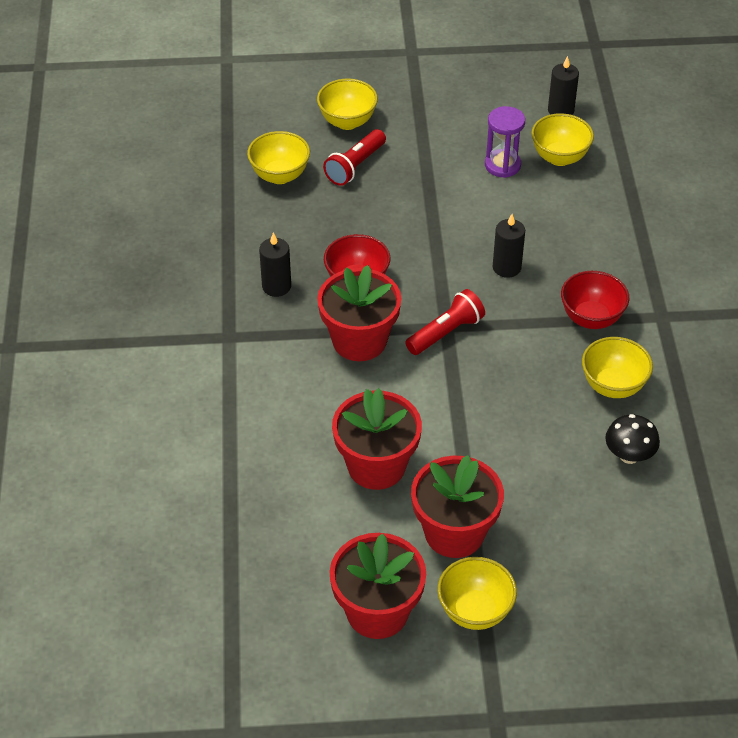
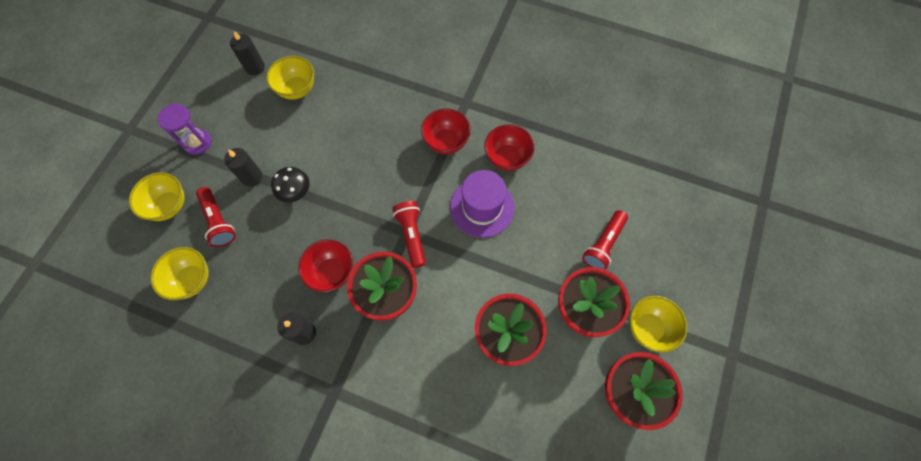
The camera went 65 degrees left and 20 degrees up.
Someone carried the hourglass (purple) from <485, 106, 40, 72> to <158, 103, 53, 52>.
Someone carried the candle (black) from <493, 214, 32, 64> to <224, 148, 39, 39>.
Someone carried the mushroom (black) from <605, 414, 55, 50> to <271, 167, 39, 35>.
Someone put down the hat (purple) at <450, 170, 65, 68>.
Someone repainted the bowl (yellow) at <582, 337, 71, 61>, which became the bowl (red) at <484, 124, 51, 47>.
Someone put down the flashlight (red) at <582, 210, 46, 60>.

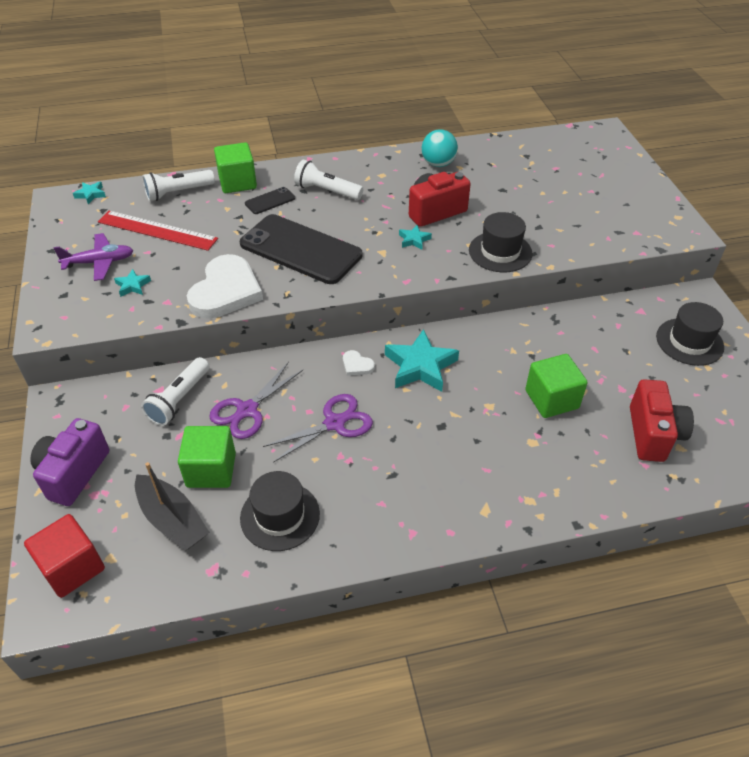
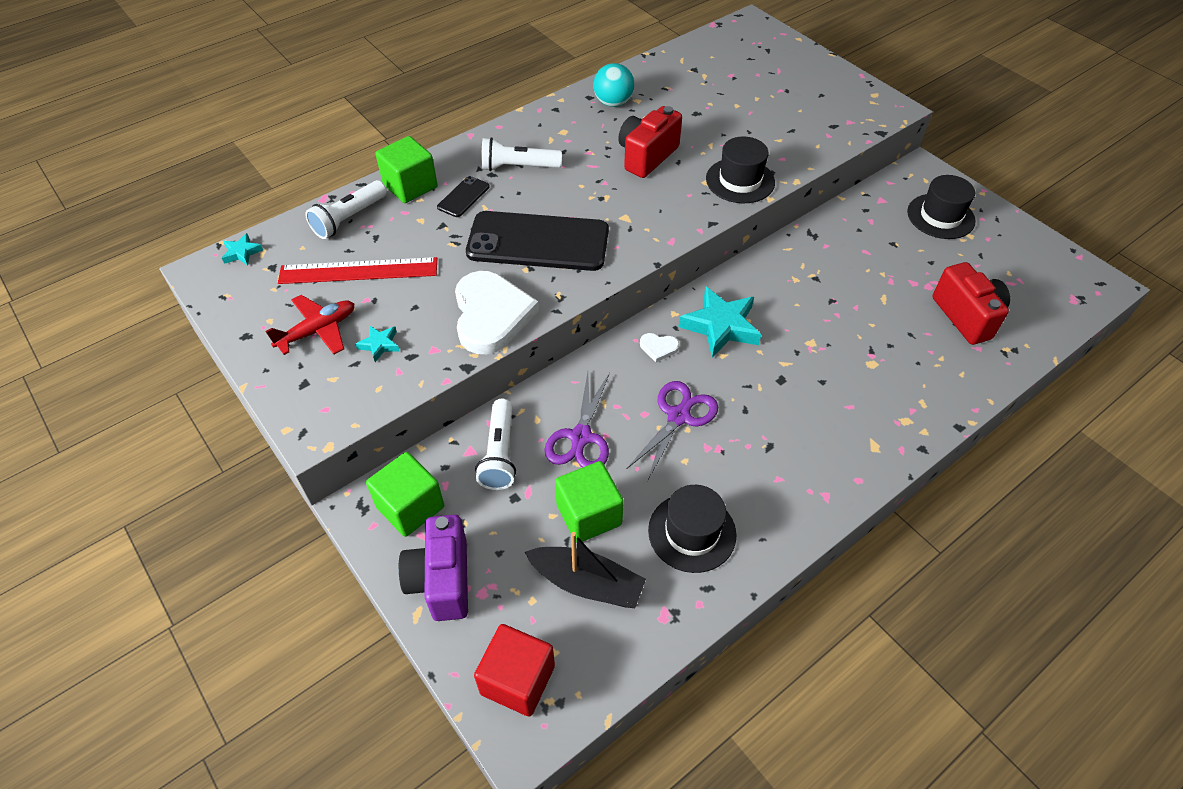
The camera went 25 degrees left and 5 degrees up.
Someone repainted the plane (purple) at <53, 233, 80, 48>, which became the plane (red) at <265, 295, 90, 60>.
Someone carried the cube (green) from <525, 354, 63, 64> to <366, 452, 78, 85>.
Someone took away the star (turquoise) at <399, 225, 33, 25>.

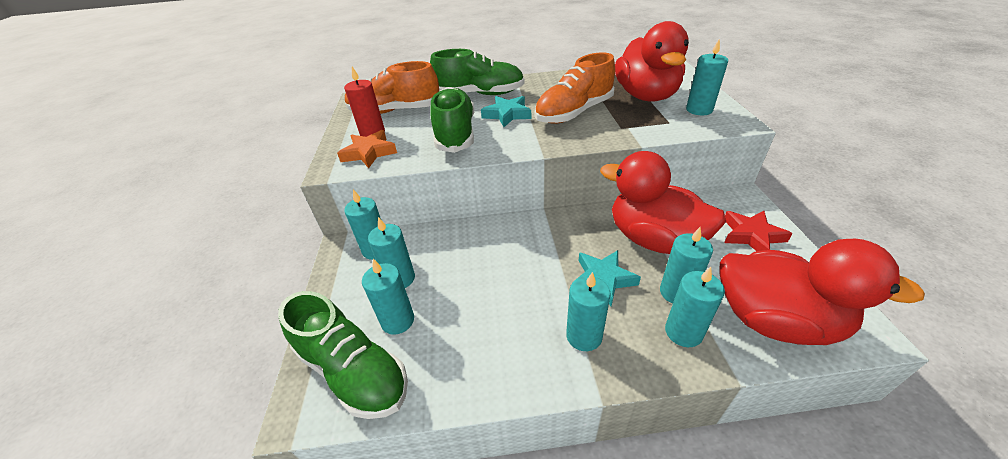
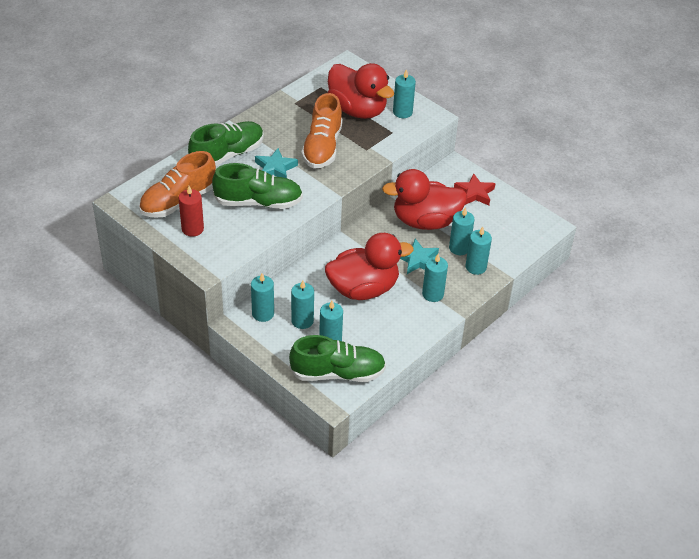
The camera went 45 degrees left and 5 degrees up.
Someone rotated the shoe (green) at <430, 87, 44, 66> by 135 degrees clockwise.
Someone carried the duck (red) from <719, 239, 206, 106> to <325, 233, 89, 67>.
Someone took away the star (orange) at <337, 130, 60, 38>.

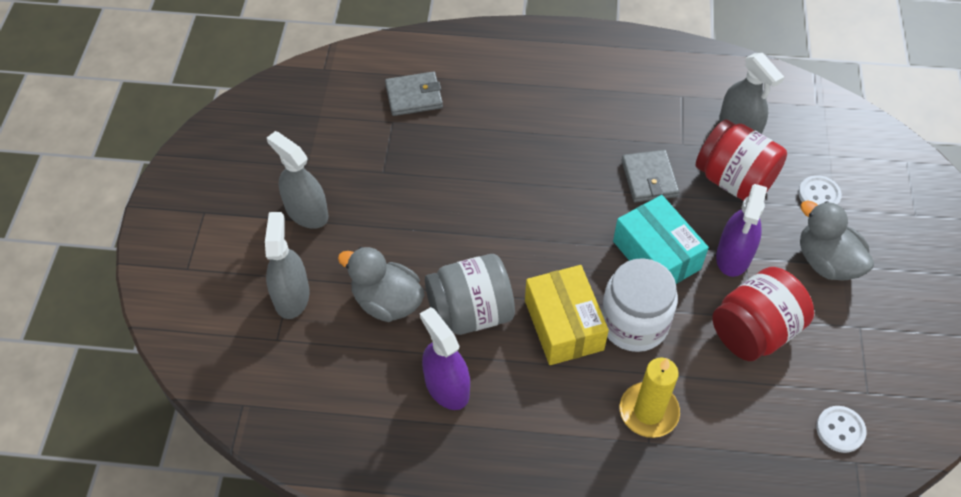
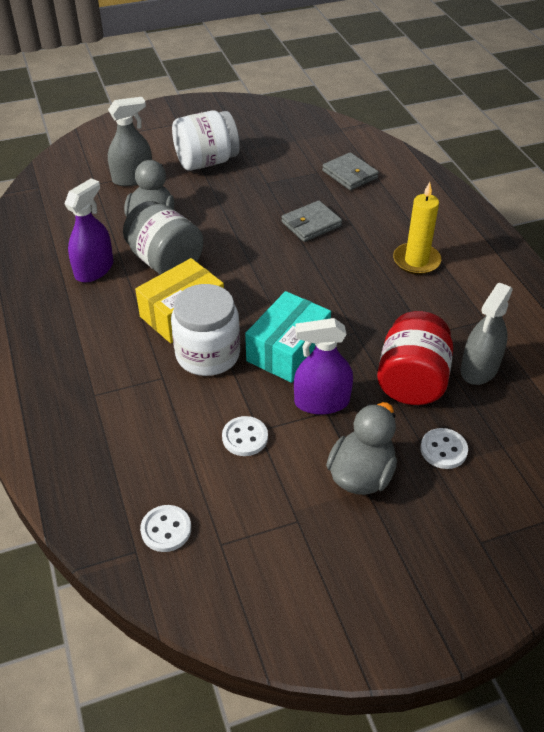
The camera went 65 degrees right and 10 degrees down.
Someone swapped the spray bottle (grey) at <267, 131, 61, 98> for the jar (white) at <172, 110, 68, 61>.
Someone swapped the jar (red) at <712, 267, 102, 94> for the button (white) at <222, 416, 46, 40>.
Someone carried the wallet (grey) from <621, 150, 58, 52> to <281, 200, 61, 42>.
Someone carried the candle (yellow) from <620, 358, 60, 80> to <393, 182, 48, 93>.

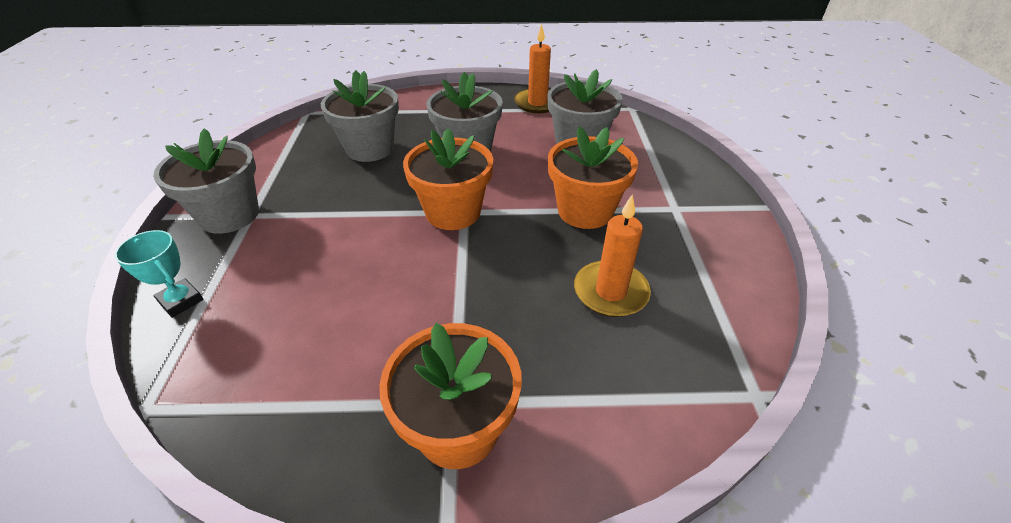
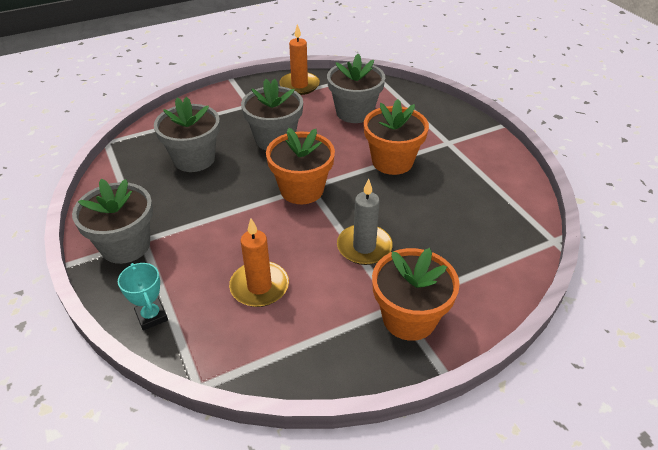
The camera went 25 degrees left and 0 degrees up.
Someone rotated the trophy (turquoise) at <115, 230, 88, 88> by 45 degrees clockwise.
Someone carried the candle (orange) from <574, 195, 77, 122> to <229, 219, 60, 88>.
Someone put down the candle (grey) at <337, 179, 56, 86>.

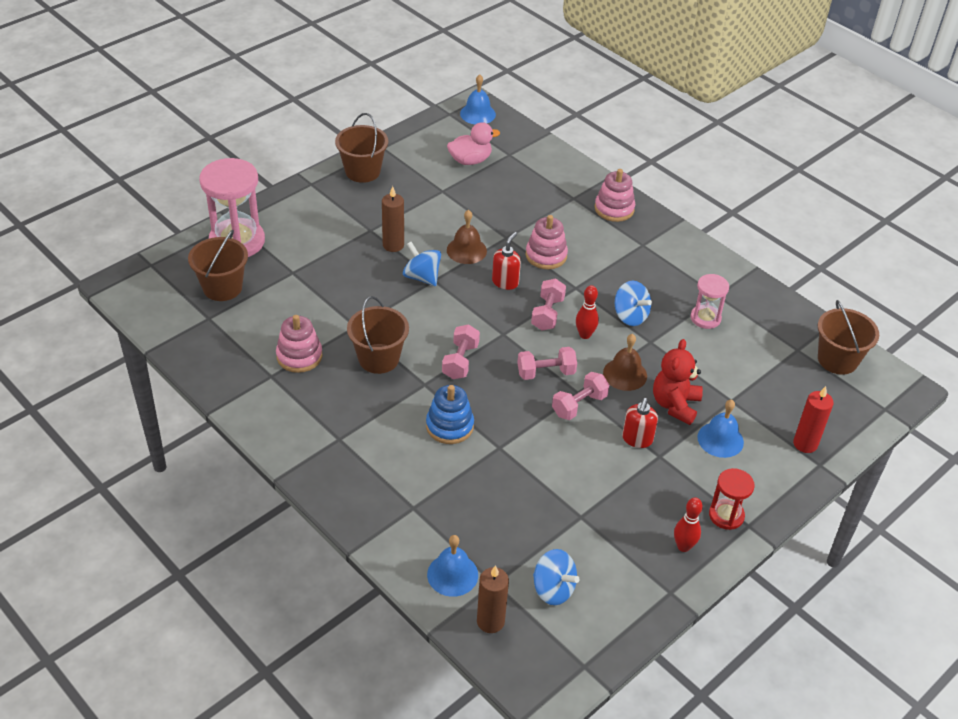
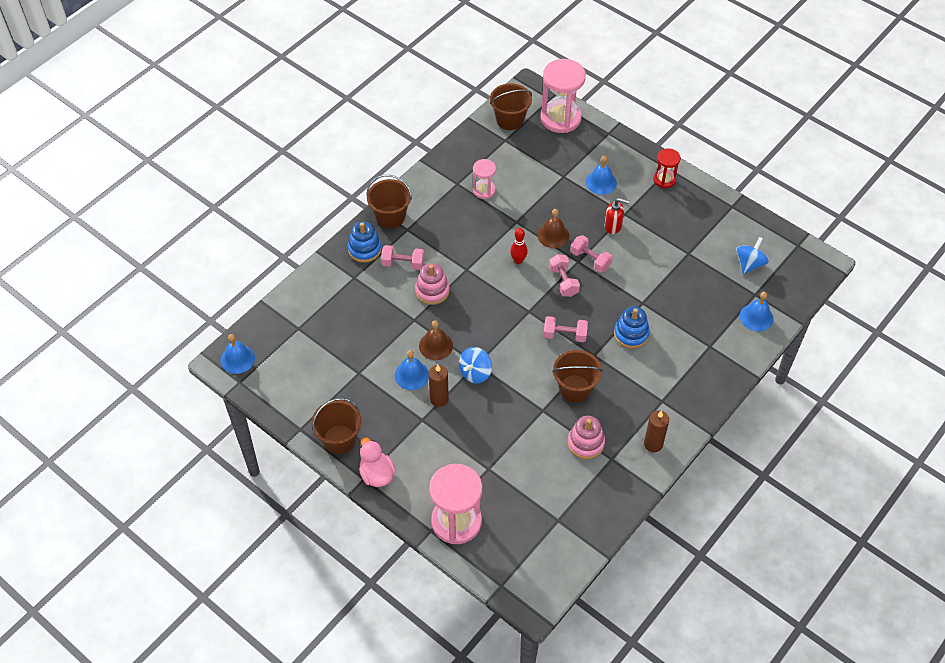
The camera went 95 degrees left and 10 degrees up.
Someone repainted the stacking toy (pink) at <595, 169, 40, 53>, which became the stacking toy (blue) at <348, 222, 34, 41>.
Someone carried the duck (pink) from <447, 122, 53, 43> to <359, 438, 37, 49>.
Someone carried the bucket (brown) from <188, 230, 60, 71> to <366, 175, 46, 53>.
Someone carried the dumbbell (pink) from <531, 278, 35, 53> to <381, 245, 43, 25>.
Someone put down the bell (blue) at <395, 350, 34, 40>.
Someone put down the hourglass (pink) at <540, 59, 46, 74>.
Someone carried the candle (brown) from <477, 565, 32, 68> to <644, 410, 25, 42>.
Someone took away the soap dispenser (red) at <492, 232, 29, 58>.
Someone took away the spinning top (blue) at <615, 281, 37, 45>.
Someone took away the teddy bear (red) at <653, 339, 50, 86>.
Someone took away the bowling pin (red) at <674, 497, 29, 55>.
Someone took away the candle (red) at <793, 386, 41, 67>.

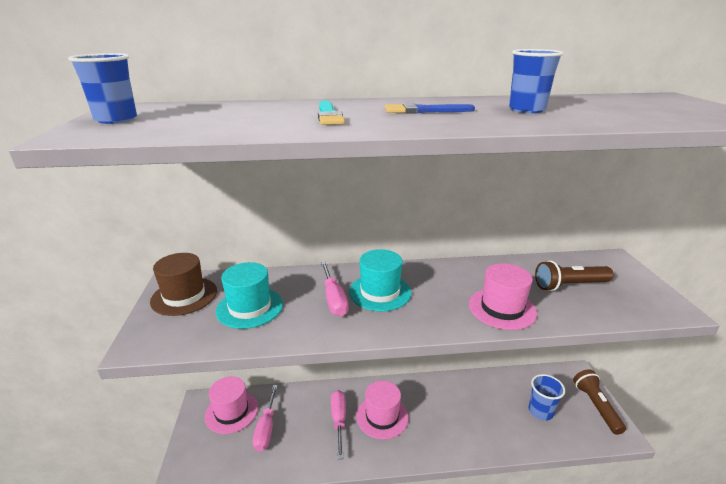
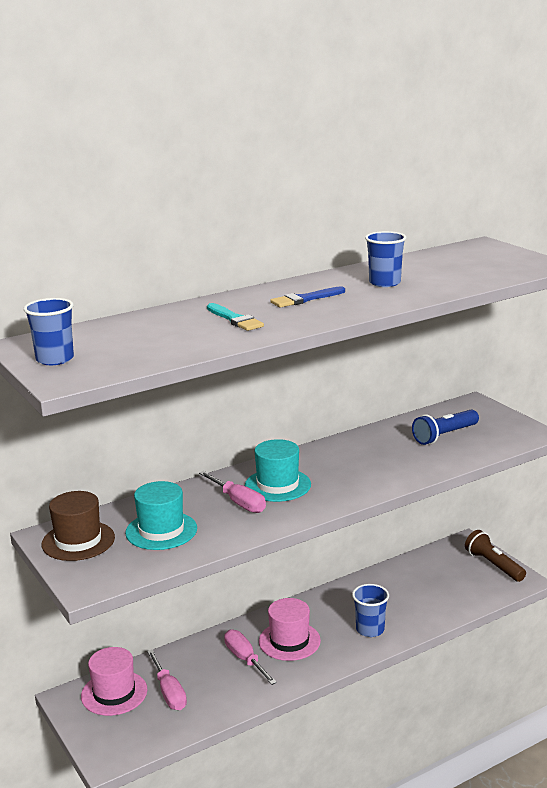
The camera went 25 degrees left and 5 degrees down.
Someone carried the cup (blue) from <529, 374, 36, 47> to <352, 584, 37, 53>.
Someone repainted the flashlight (brown) at <535, 261, 79, 30>, which became the flashlight (blue) at <412, 410, 67, 35>.
Someone took away the hat (pink) at <469, 263, 68, 67>.

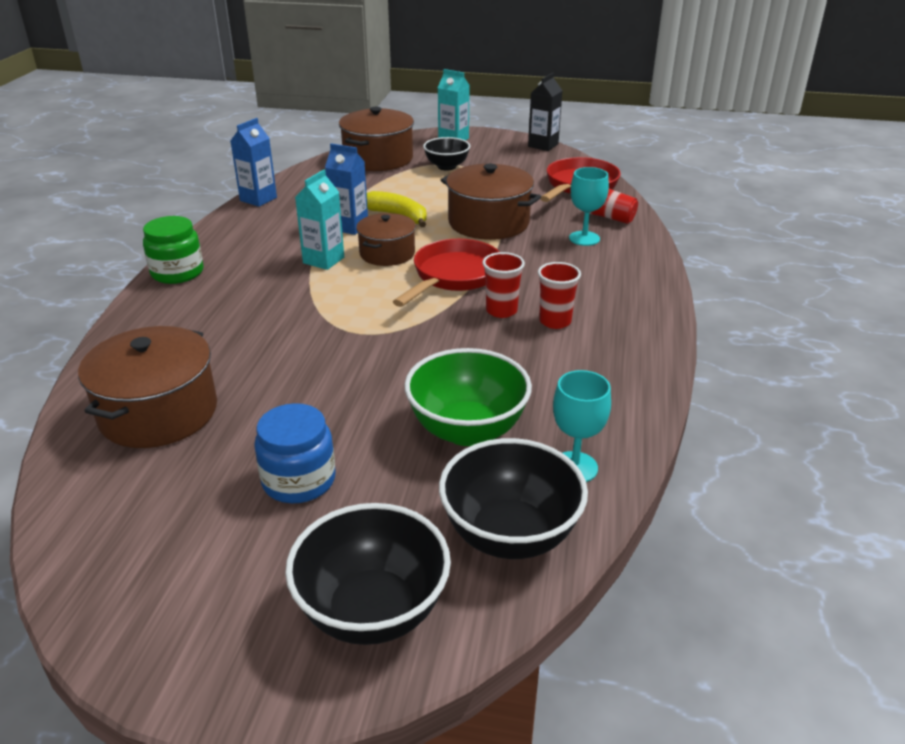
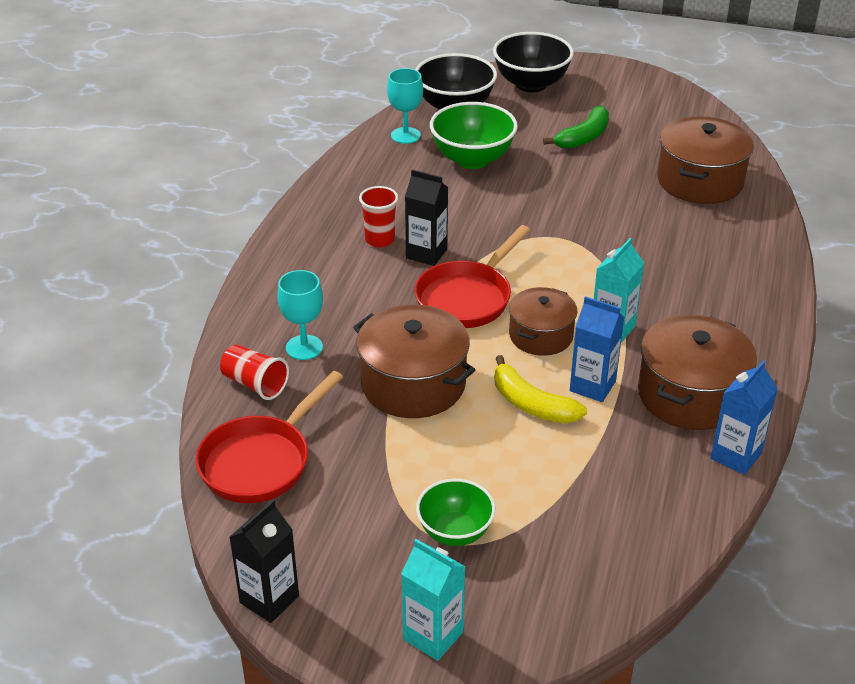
The camera went 175 degrees left and 5 degrees up.
Someone swapped the cup (red) at <482, 252, 43, 66> for the carton (black) at <405, 169, 43, 97>.
Someone repainted the bowl (black) at <423, 137, 47, 34>, which became the bowl (green) at <416, 479, 79, 67>.
Someone swapped the jar (blue) at <254, 403, 82, 100> for the banana (green) at <543, 105, 66, 44>.
Someone carried the pot (brown) from <339, 107, 75, 64> to <638, 315, 119, 115>.
Someone took away the jar (green) at <143, 216, 61, 68>.

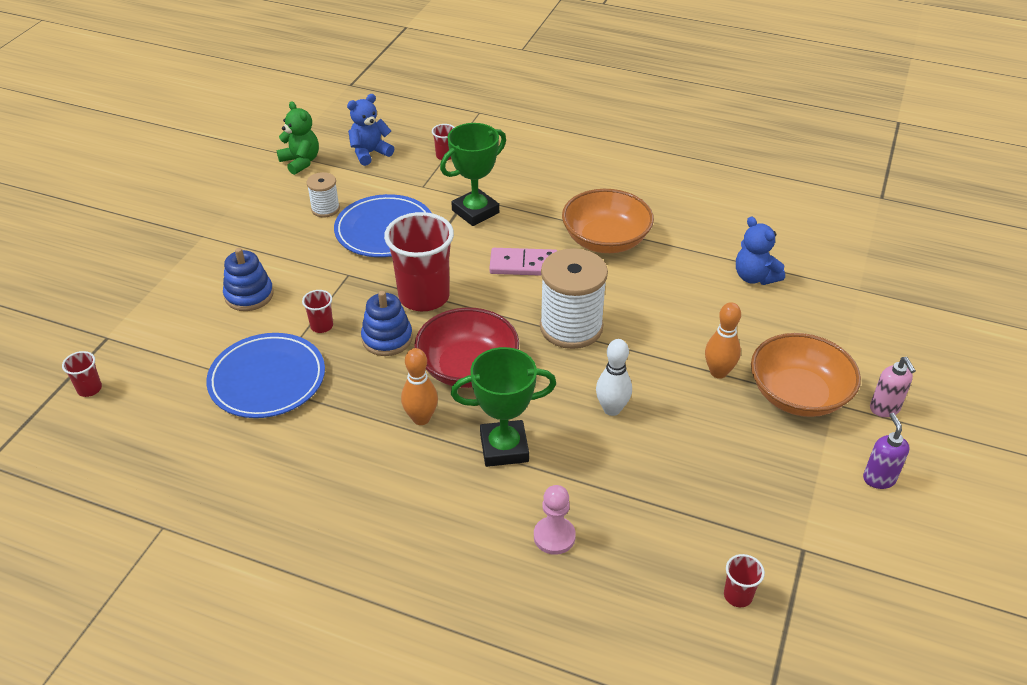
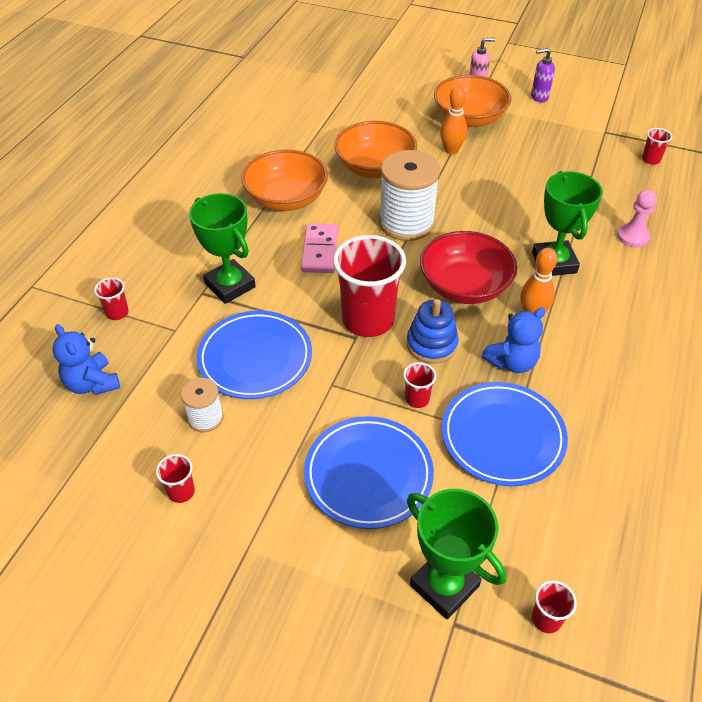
The camera went 90 degrees left and 5 degrees up.
Someone put down the cup (red) at <156, 454, 39, 49>.
Someone swapped the stacking toy (blue) at <223, 248, 51, 63> for the plate (blue) at <304, 416, 130, 113>.
Someone put down the bowl (orange) at <334, 121, 83, 57>.
Someone put down the trophy (green) at <407, 489, 99, 130>.
Someone carried the teddy bear (blue) from <736, 217, 49, 68> to <481, 307, 65, 66>.
Someone took away the teddy bear (green) at <277, 101, 42, 74>.
Someone took away the bowling pin (white) at <596, 339, 36, 77>.

